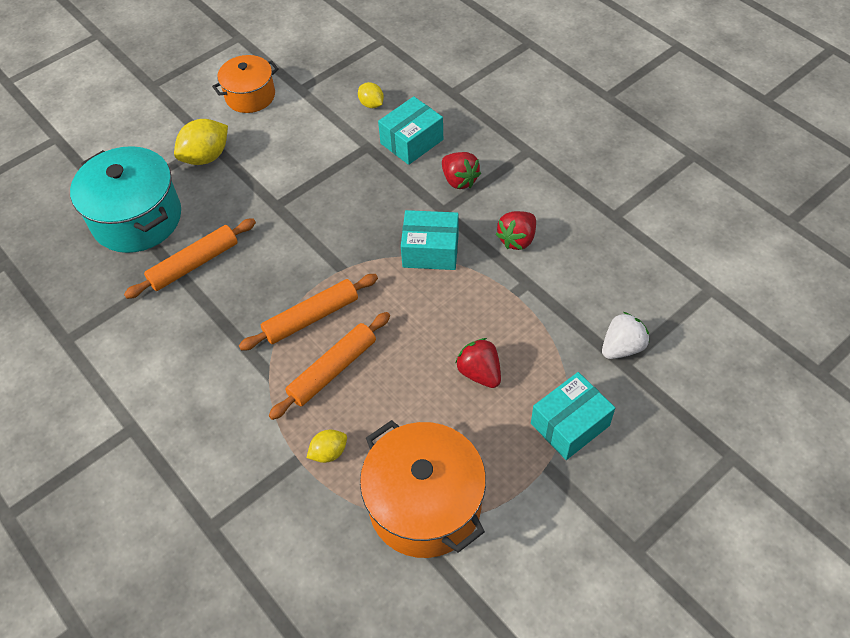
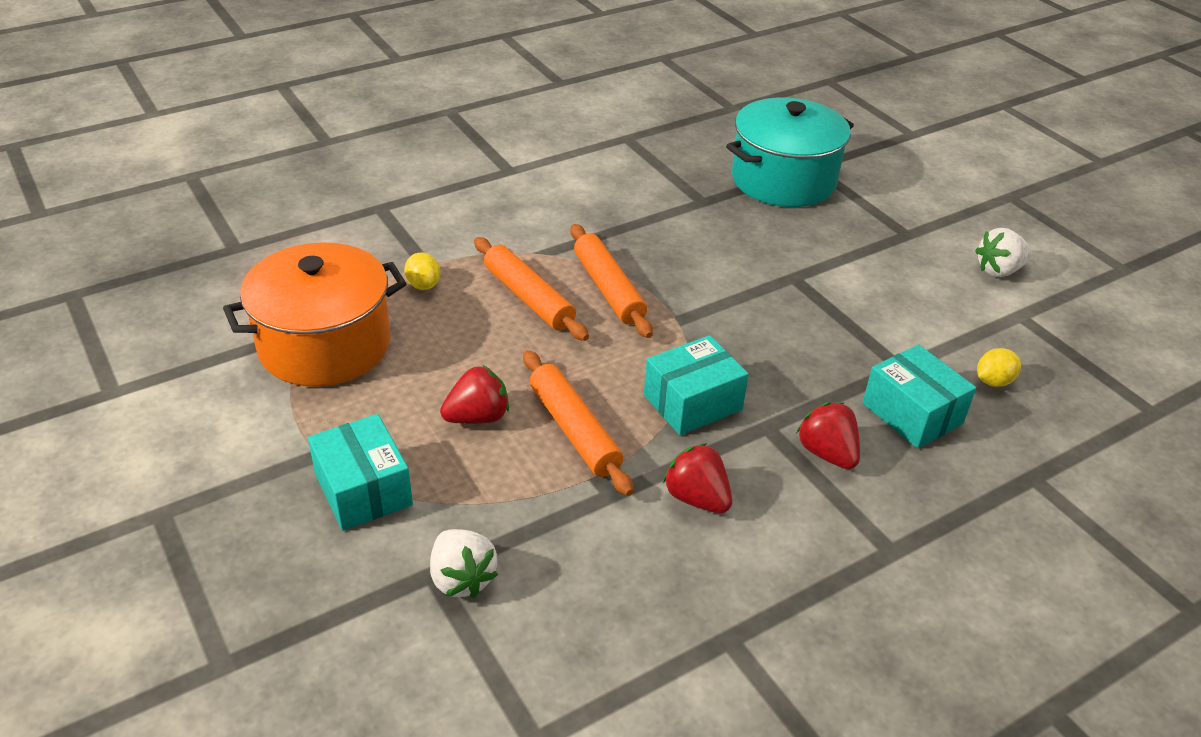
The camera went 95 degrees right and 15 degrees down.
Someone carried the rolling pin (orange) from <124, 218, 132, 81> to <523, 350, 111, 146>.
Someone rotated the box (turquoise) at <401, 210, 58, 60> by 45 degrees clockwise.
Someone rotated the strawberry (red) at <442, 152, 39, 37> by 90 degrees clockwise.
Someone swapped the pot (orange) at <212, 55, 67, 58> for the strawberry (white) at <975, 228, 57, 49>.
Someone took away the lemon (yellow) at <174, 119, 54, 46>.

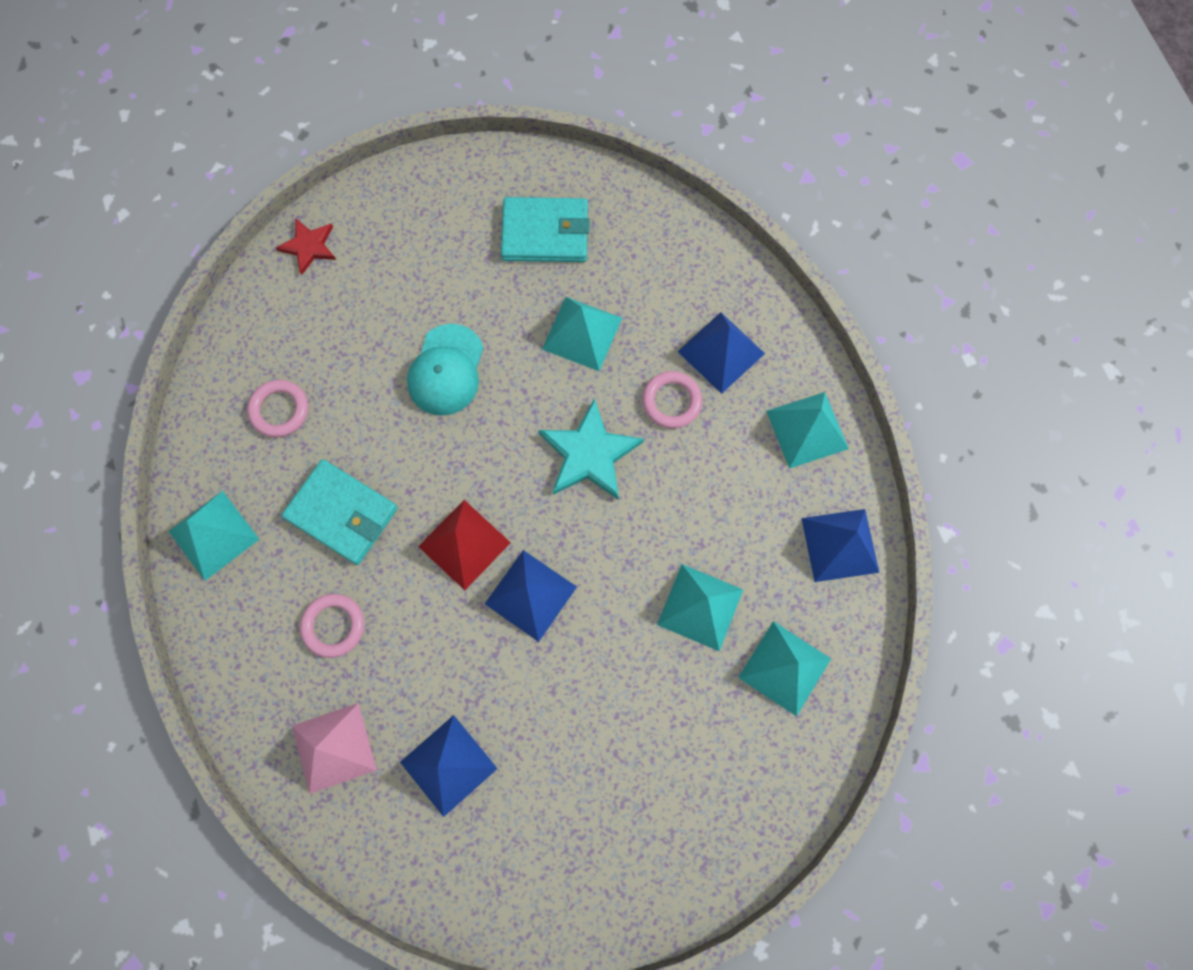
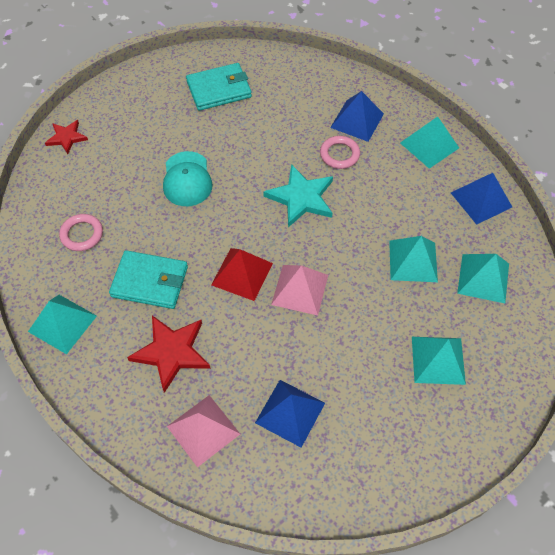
The camera went 20 degrees left and 15 degrees down.
Someone swapped the ring (pink) at <300, 594, 64, 64> for the star (red) at <127, 315, 84, 78>.
Someone repainted the pyramid (blue) at <485, 550, 92, 92>, which became the pyramid (pink) at <271, 265, 57, 51>.
Someone carried the pyramid (turquoise) from <542, 297, 80, 74> to <412, 337, 54, 48>.

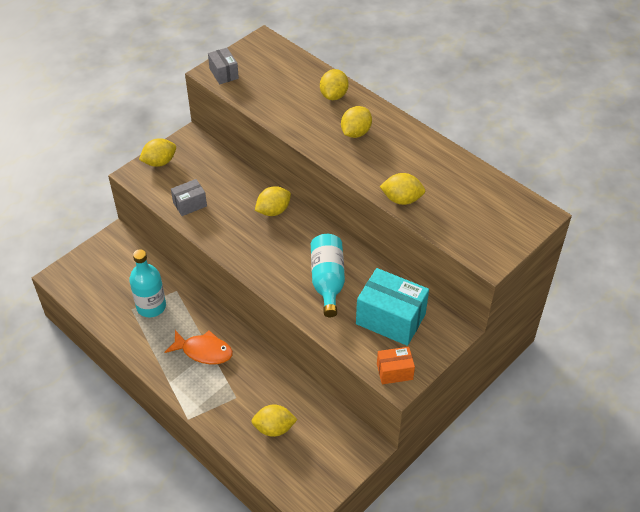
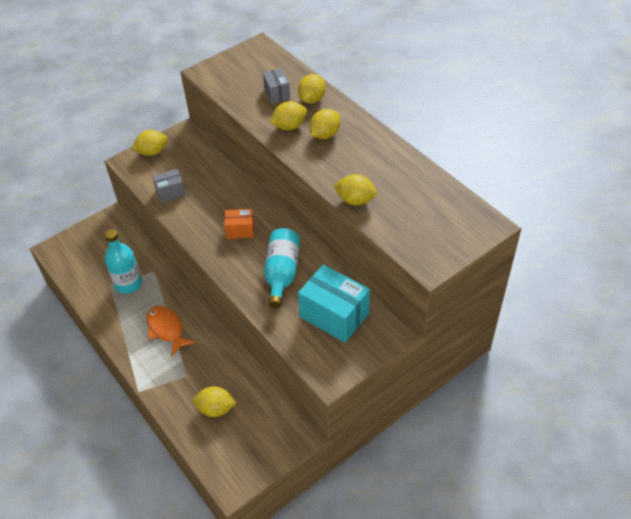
The camera went 10 degrees right and 0 degrees up.
Someone rotated the fish (orange) at <165, 330, 68, 34> by 150 degrees counterclockwise.
Someone carried the box (orange) from <377, 347, 38, 37> to <224, 209, 30, 30>.
Someone carried the box (grey) from <208, 48, 31, 37> to <263, 68, 28, 35>.
Someone carried the lemon (yellow) from <255, 186, 36, 30> to <270, 101, 37, 29>.

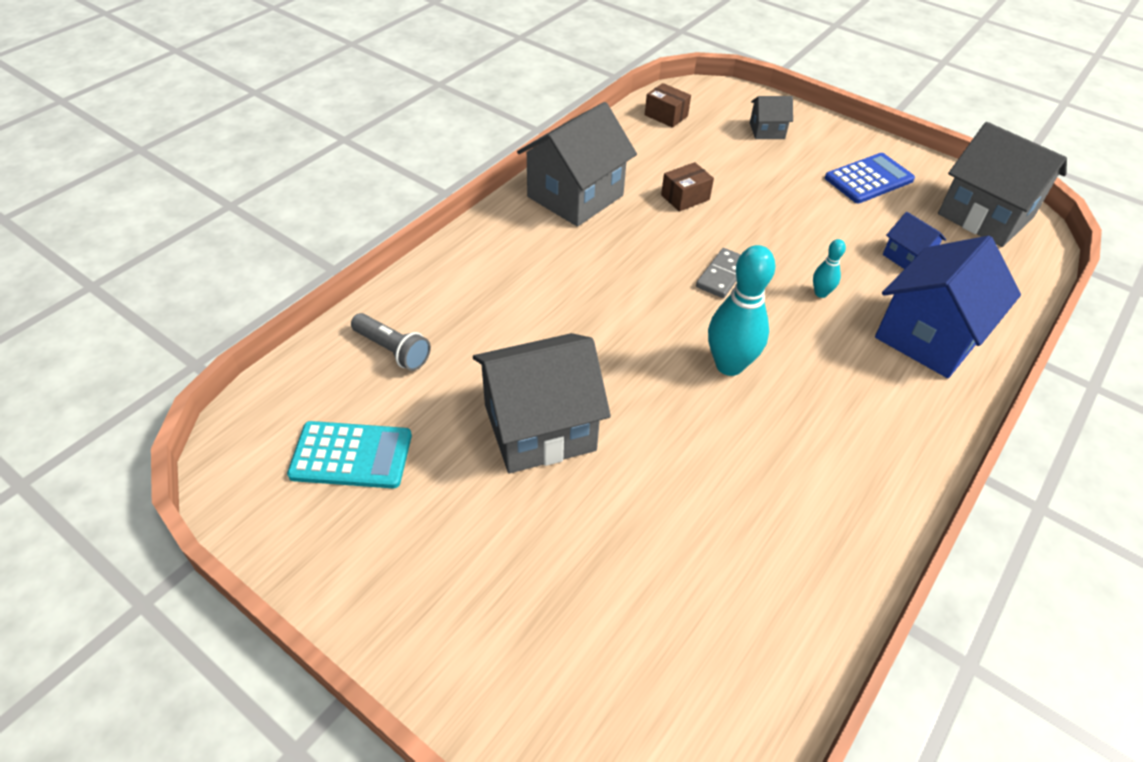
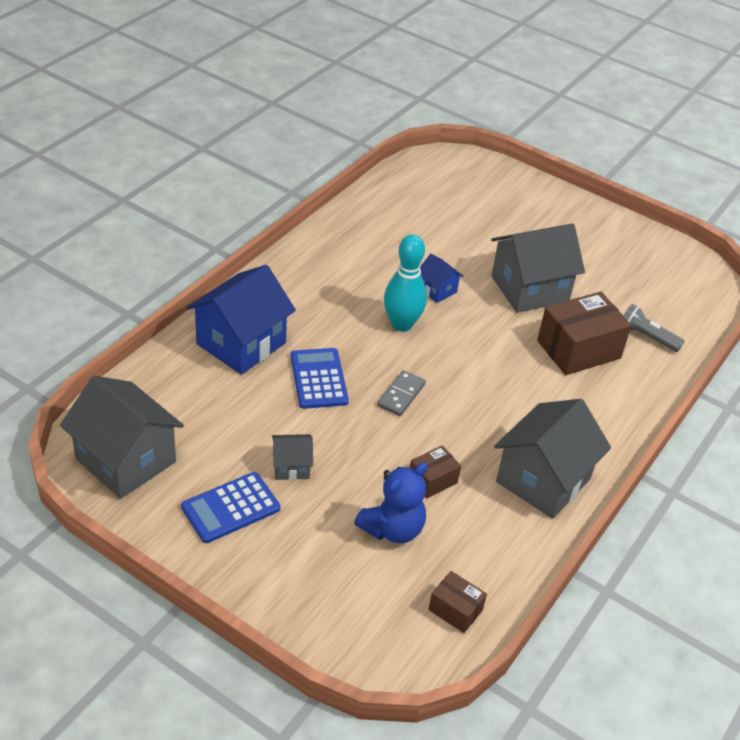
The camera went 175 degrees right and 5 degrees down.
Someone carried the house (grey) from <750, 96, 43, 43> to <272, 434, 41, 46>.
Someone swapped the bowling pin (turquoise) at <813, 239, 33, 59> for the calculator (blue) at <290, 348, 59, 61>.
Someone put down the teddy bear (blue) at <354, 462, 74, 81>.
Someone carried the house (blue) from <883, 212, 63, 57> to <420, 254, 44, 49>.
Someone put down the box (brown) at <537, 291, 95, 84>.
Someone took away the calculator (turquoise) at <287, 421, 125, 67>.

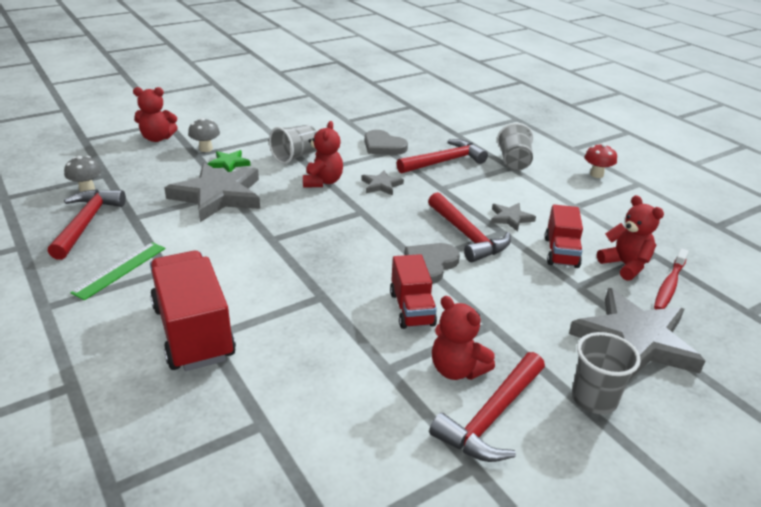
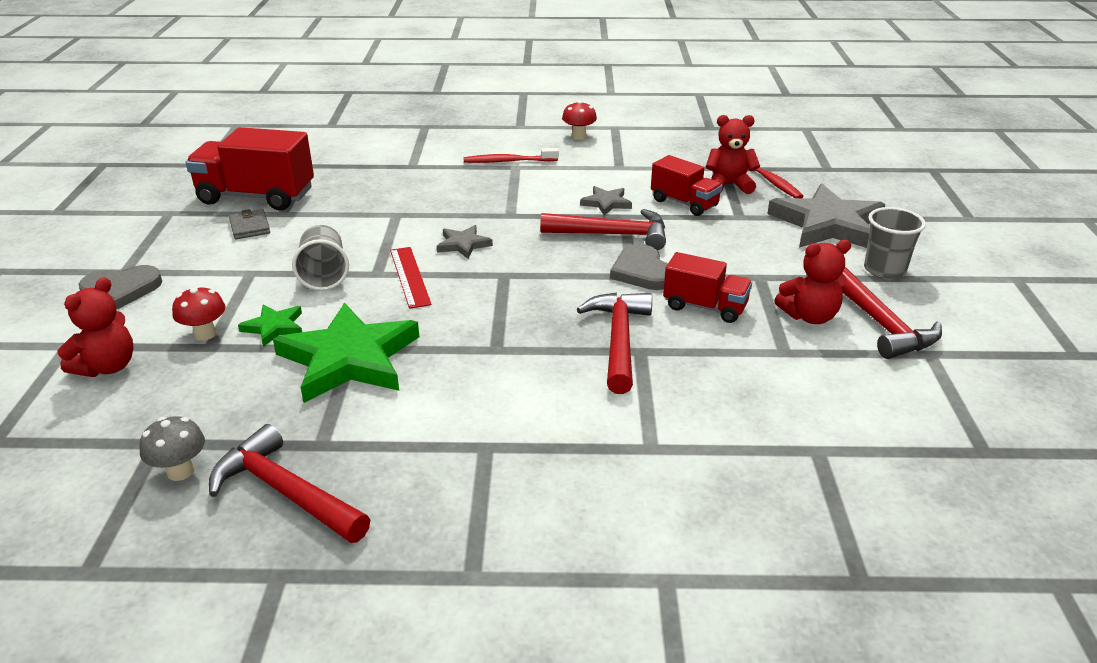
The camera went 55 degrees left and 0 degrees up.
Someone carried the heart (grey) from <365, 130, 43, 25> to <79, 265, 83, 44>.
Someone repainted the mushroom (grey) at <188, 118, 32, 34>, which became the mushroom (red) at <172, 286, 54, 55>.
Someone carried the truck (red) from <150, 251, 86, 120> to <186, 127, 128, 83>.
Someone put down the wallet (grey) at <229, 209, 41, 30>.
Someone repainted the star (grey) at <164, 163, 96, 59>, which became the star (green) at <273, 303, 146, 100>.
Someone swapped the teddy bear (red) at <303, 121, 40, 67> for the ruler (red) at <390, 247, 42, 62>.
Someone swapped the cup (grey) at <497, 123, 36, 48> for the toothbrush (red) at <464, 148, 95, 15>.
Someone carried the hammer (red) from <397, 139, 91, 35> to <577, 292, 75, 102>.
Someone took away the ruler (green) at <70, 242, 95, 58>.

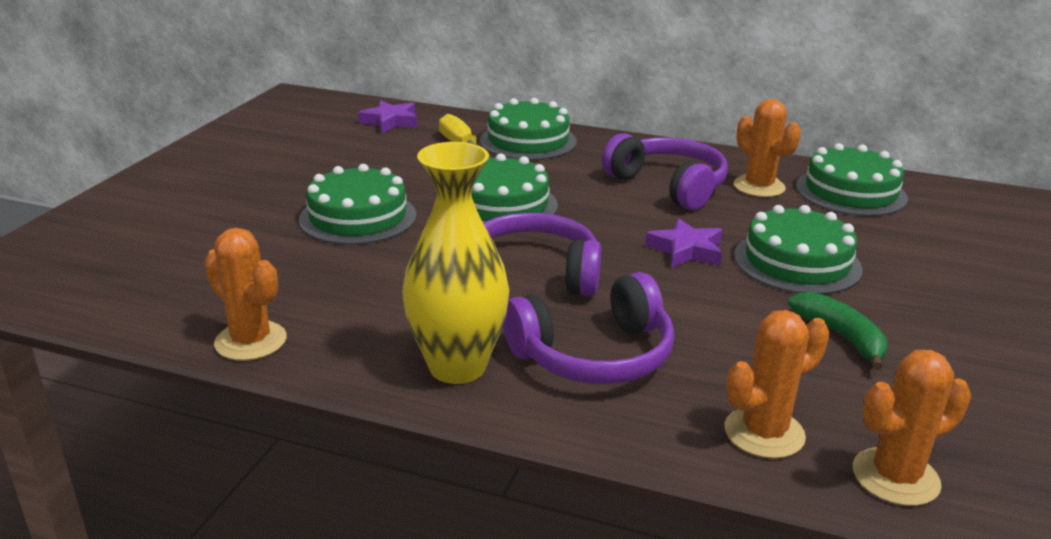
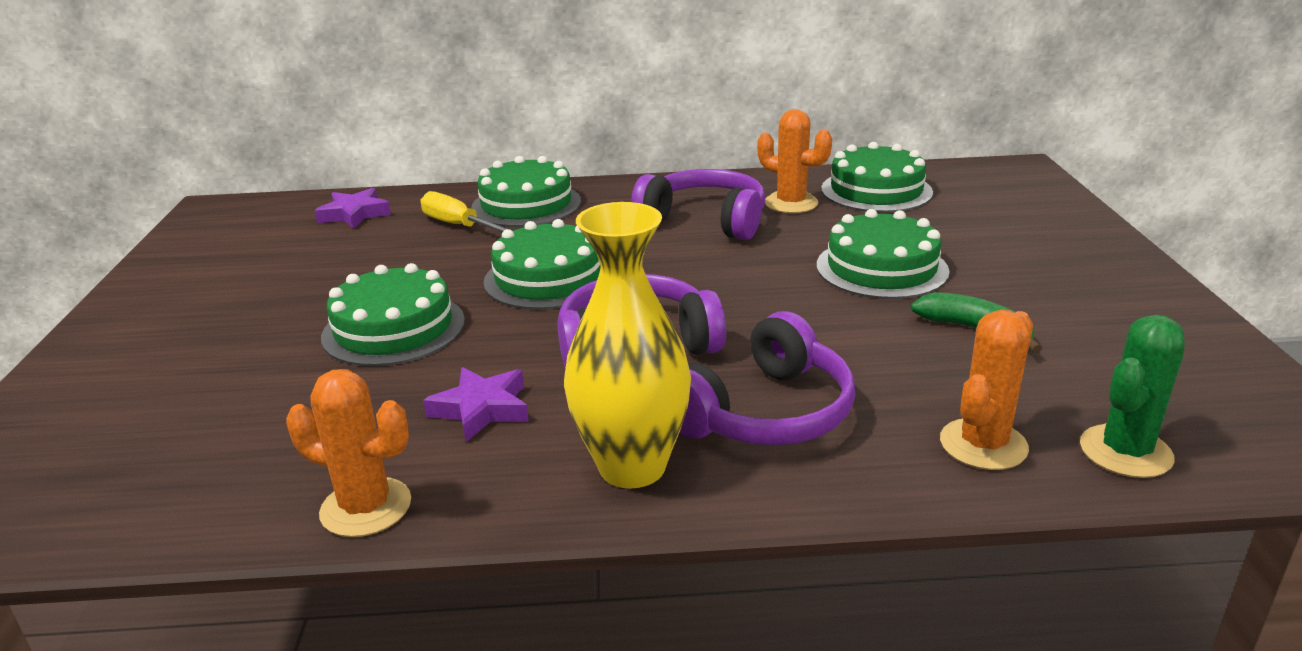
The camera went 20 degrees left and 0 degrees up.
Someone carried the star (purple) from <645, 218, 78, 50> to <423, 367, 106, 75>.
Someone repainted the cactus (orange) at <853, 350, 118, 156>, which became the cactus (green) at <1080, 314, 105, 164>.

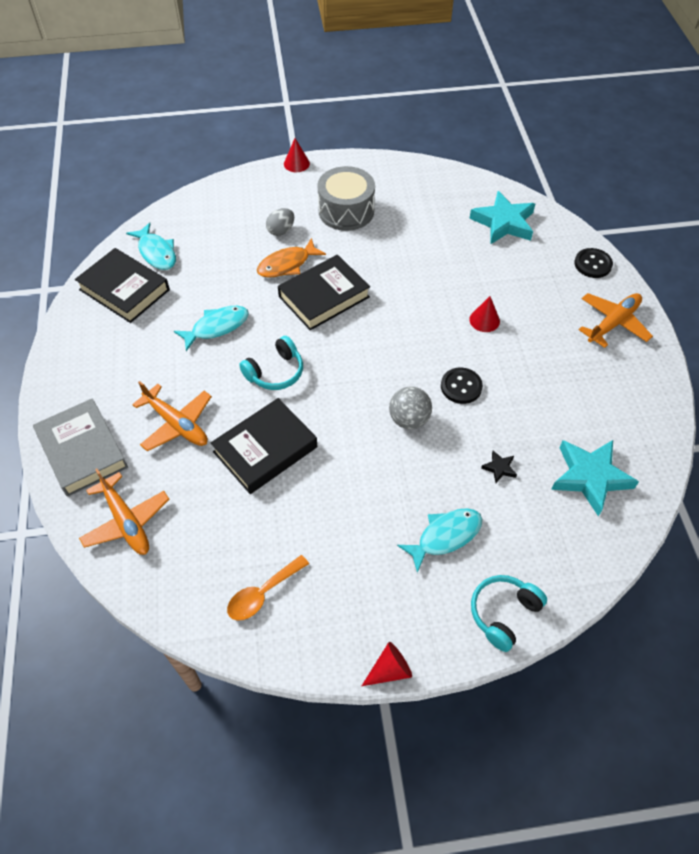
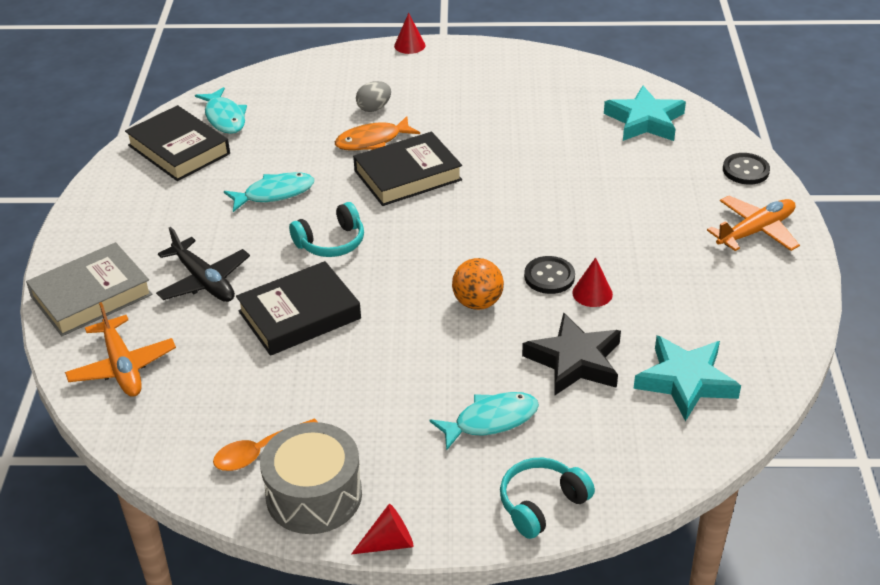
The camera went 10 degrees right and 15 degrees down.
Someone rotated the book (grey) at <33, 398, 95, 99> by 75 degrees clockwise.
Someone repainted the plane (orange) at <132, 381, 80, 70>, which became the plane (black) at <156, 227, 94, 75>.
Someone carried the drum (grey) from <317, 166, 58, 65> to <260, 422, 102, 112>.
Someone repainted the ball (grey) at <389, 387, 43, 42>, which became the ball (orange) at <452, 258, 52, 52>.
Someone scaled the star (black) at <481, 451, 36, 32> by 2.32.
Someone carried the cone (red) from <469, 296, 31, 36> to <572, 257, 41, 50>.

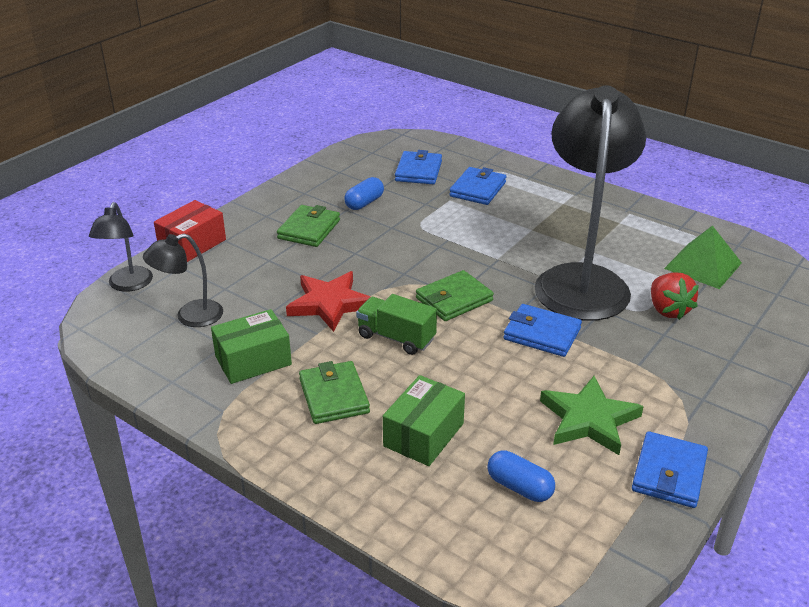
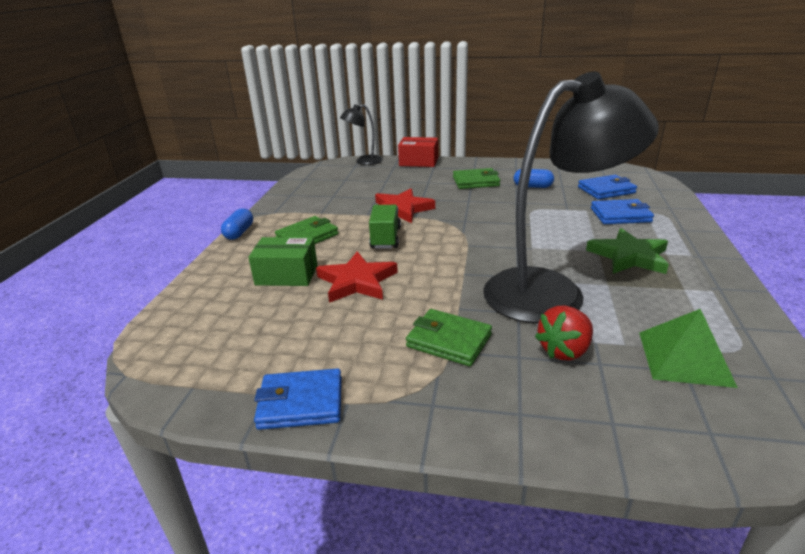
The camera went 65 degrees right and 5 degrees down.
Someone carried the capsule (blue) from <487, 450, 68, 52> to <221, 208, 32, 32>.
Someone put down the star (red) at <316, 251, 82, 52>.
Someone carried the wallet (green) from <416, 270, 78, 51> to <406, 309, 86, 57>.
Someone carried the star (green) from <540, 376, 104, 79> to <586, 228, 83, 46>.
Someone took away the lamp (black) at <143, 234, 80, 93>.
Someone took away the box (green) at <211, 309, 81, 75>.
Someone took away the wallet (blue) at <503, 304, 79, 53>.

